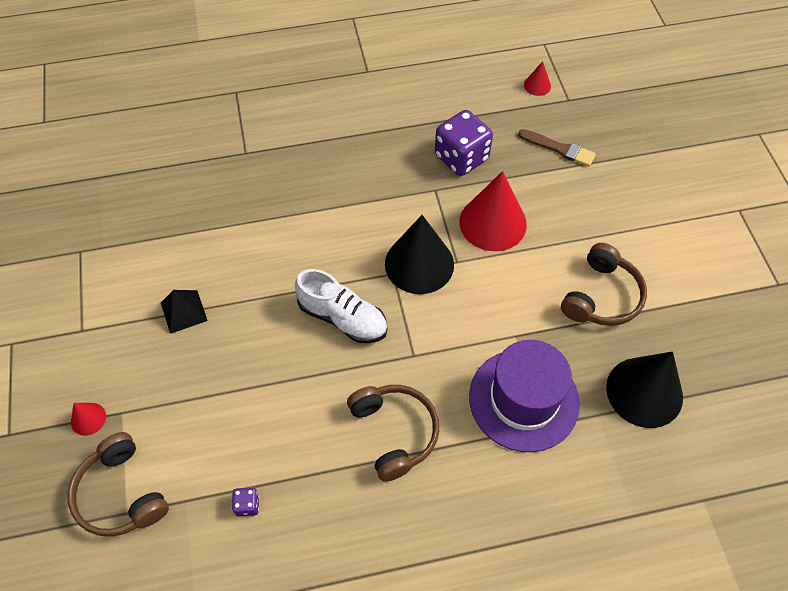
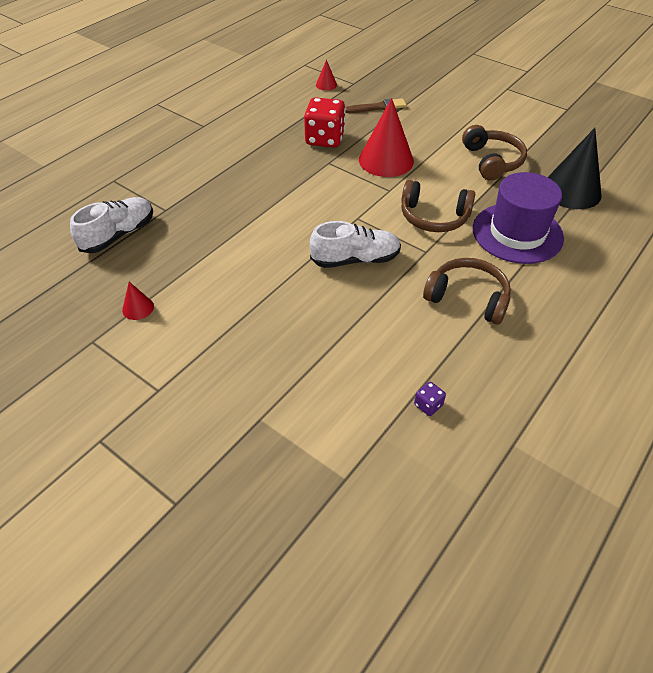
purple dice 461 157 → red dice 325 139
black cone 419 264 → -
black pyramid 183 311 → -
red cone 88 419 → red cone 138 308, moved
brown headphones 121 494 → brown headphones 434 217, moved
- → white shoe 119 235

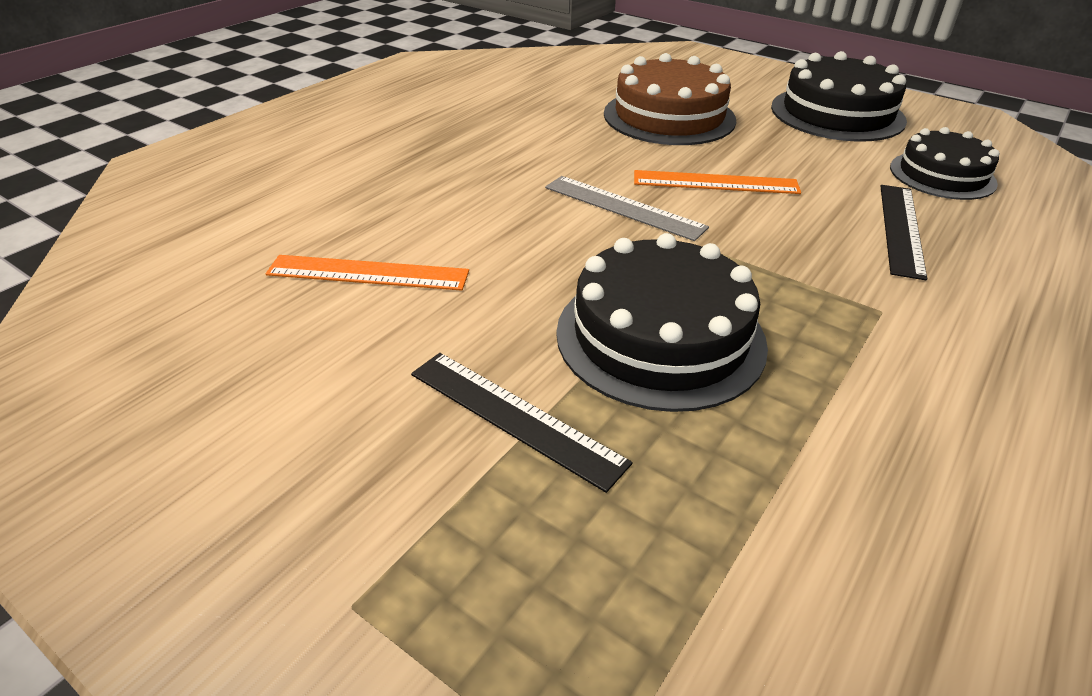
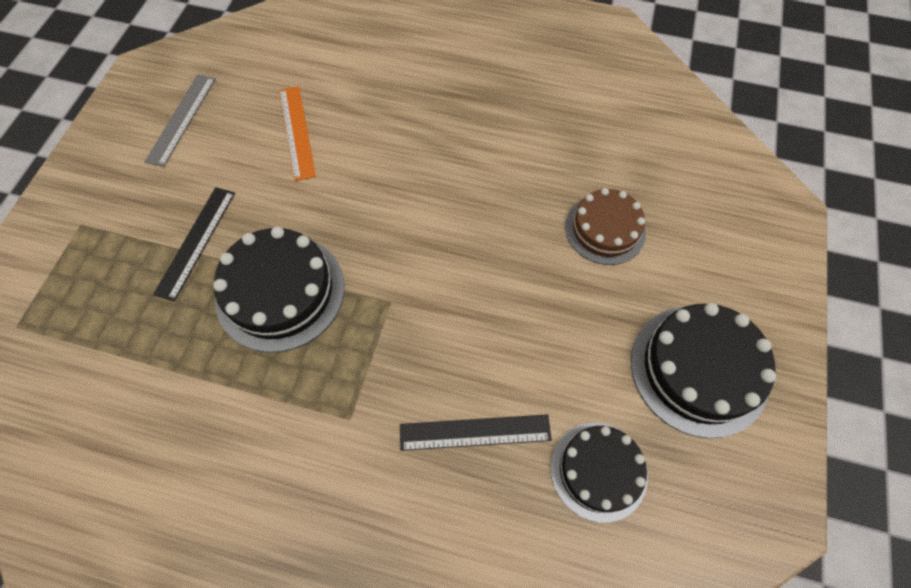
brown cake 669 116 → brown cake 605 229, x0.66
orange ruler 715 183 → -
grey ruler 623 207 → grey ruler 182 119, moved

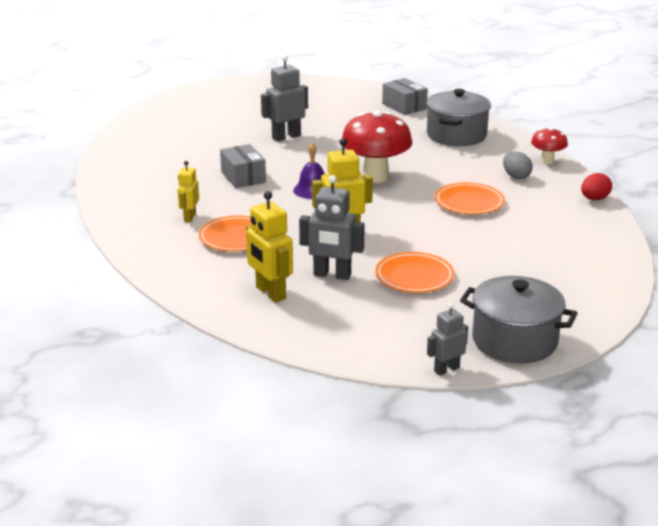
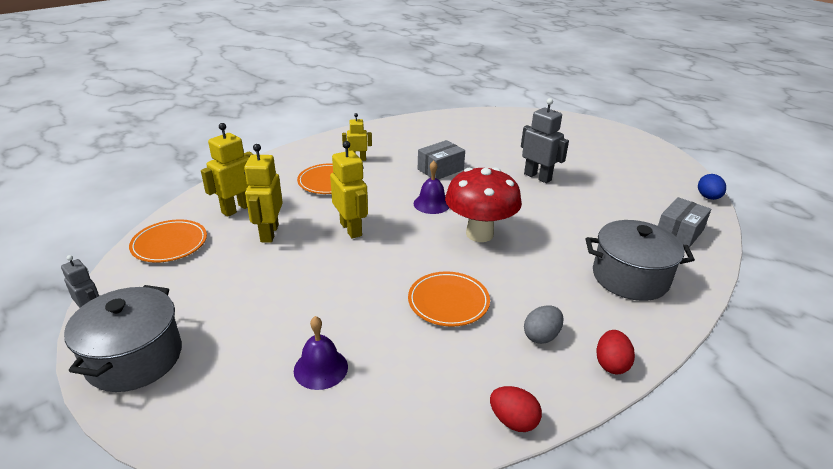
red mushroom 547 161 → red egg 611 364
grey robot 332 275 → yellow robot 269 233
orange plate 414 276 → orange plate 169 244, moved
- → blue egg 708 197
- → purple bell 320 368

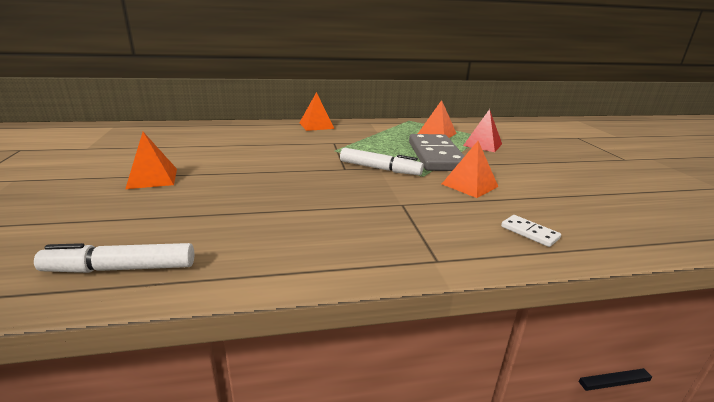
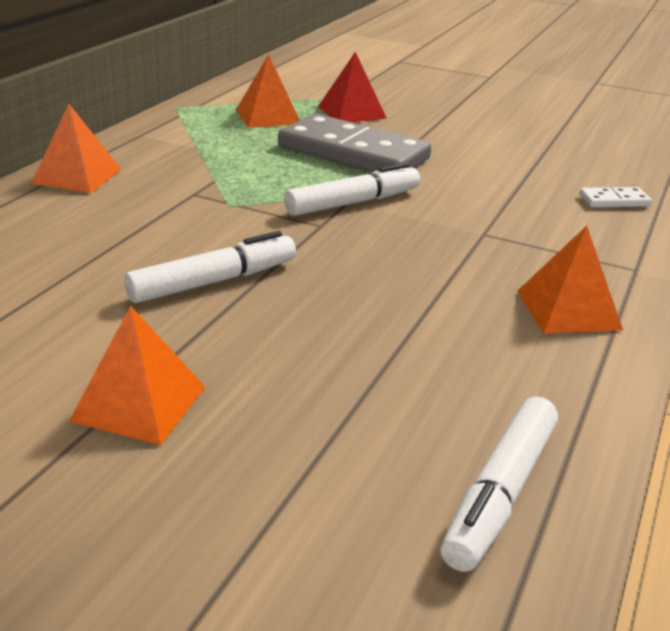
orange pyramid 469 185 → orange pyramid 568 310, moved
- → white marker 214 282

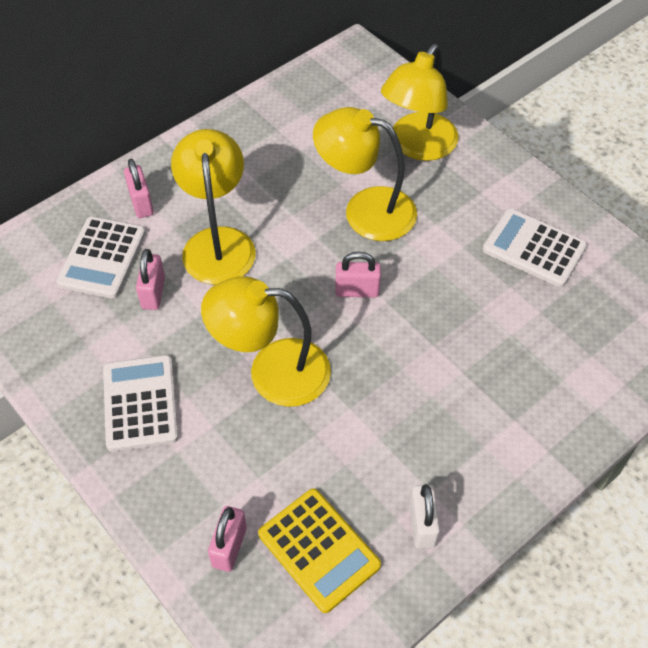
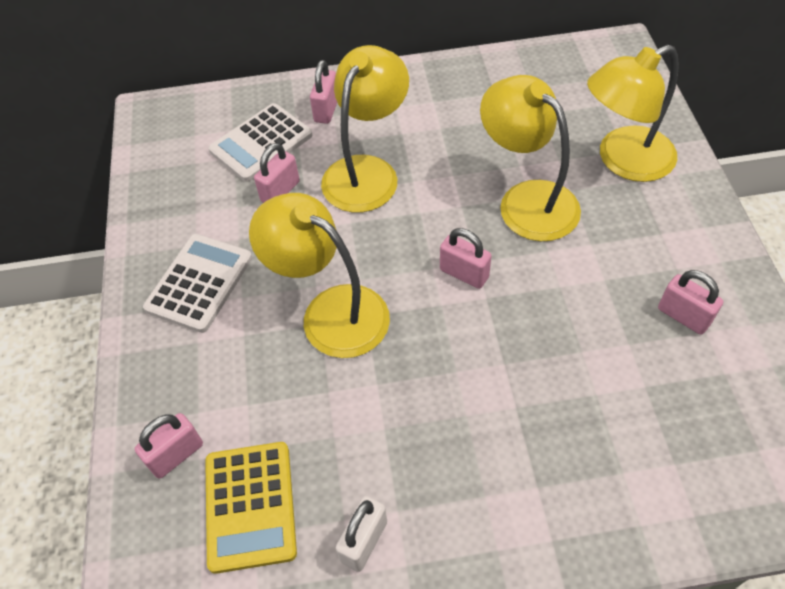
white calculator 534 248 → pink padlock 683 316

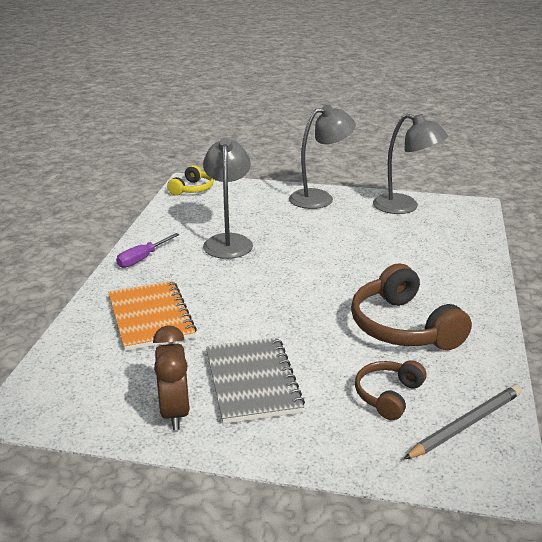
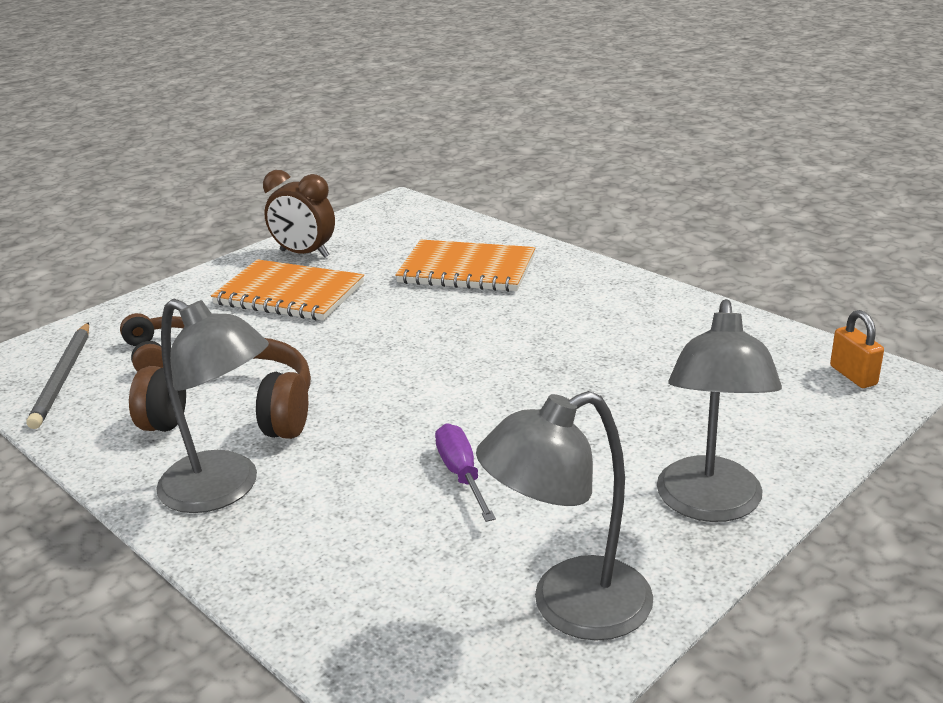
grey lamp 228 241 → grey lamp 224 490, moved
yellow headphones 192 189 → orange padlock 853 375
purple screwdriver 142 259 → purple screwdriver 461 474, moved
grey notebook 252 382 → orange notebook 289 294

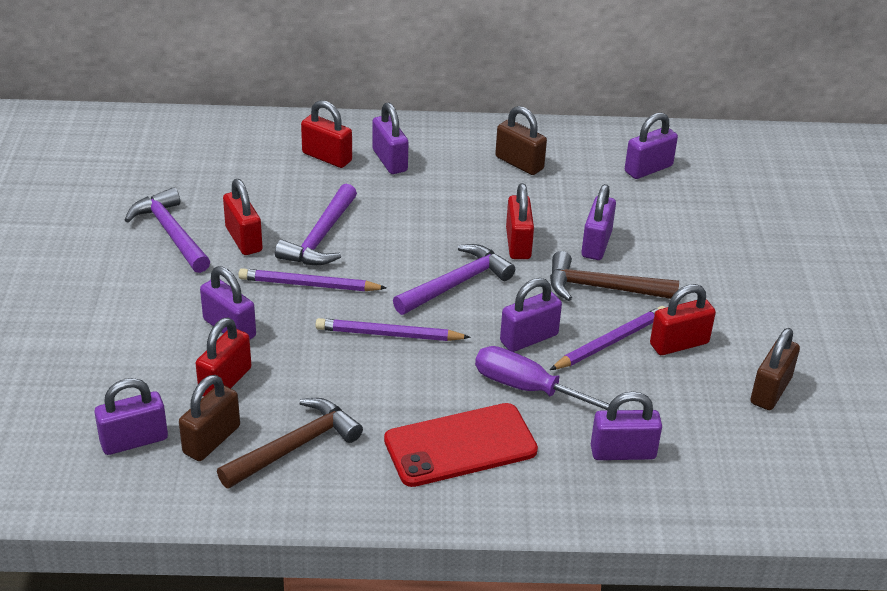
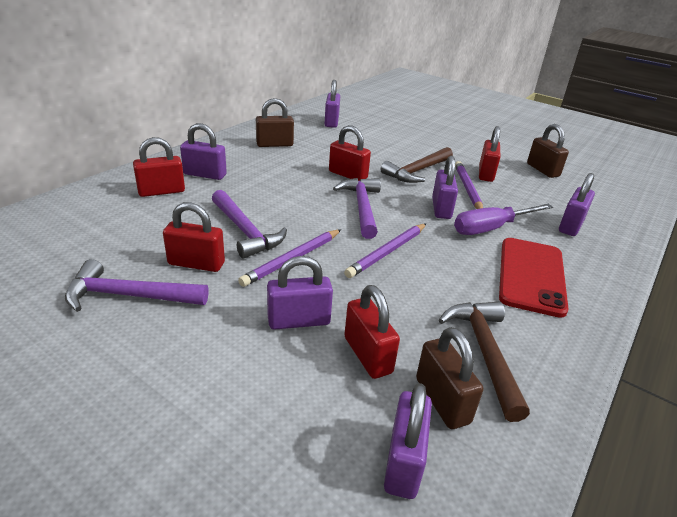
purple padlock 596 244 → -

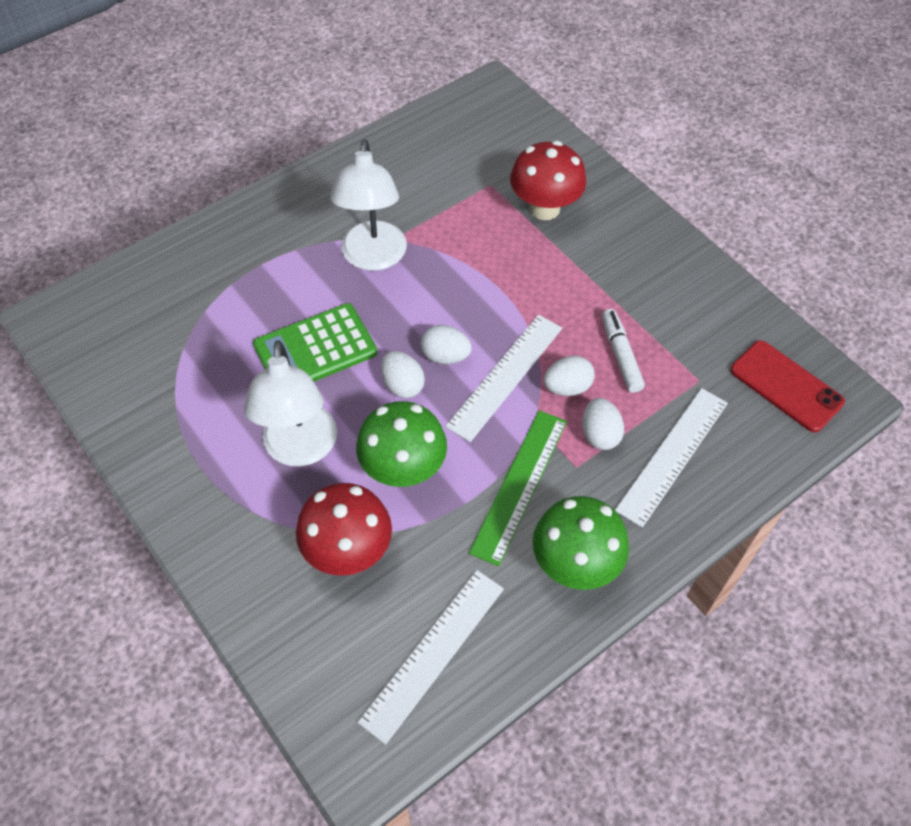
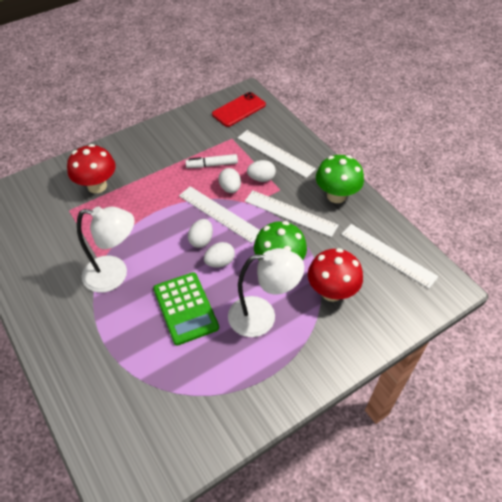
green ruler 519 485 → white ruler 290 213

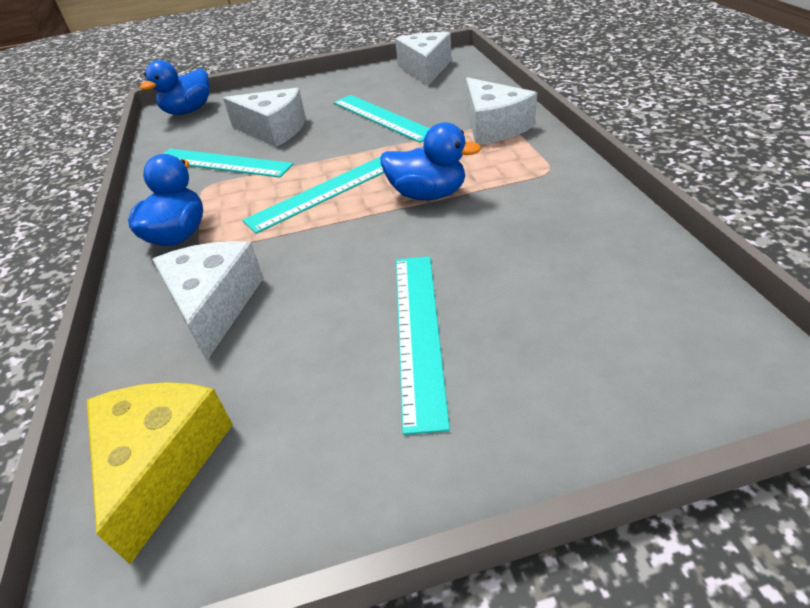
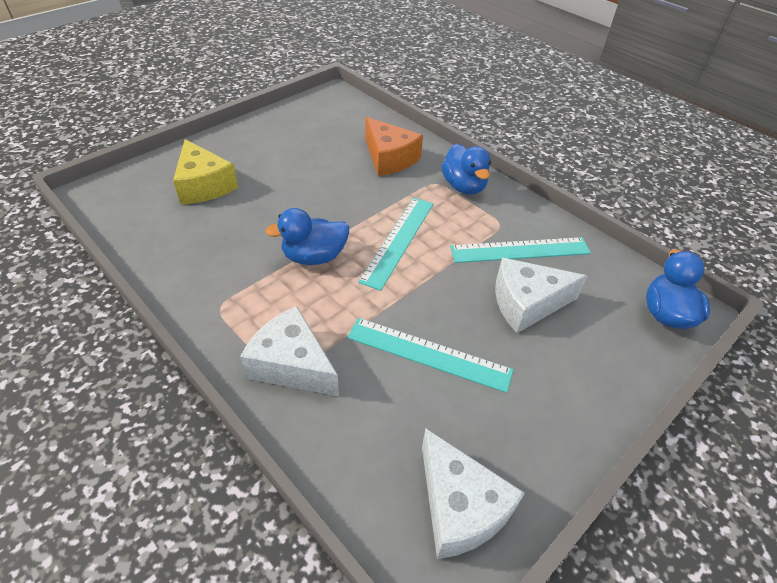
white cheese 214 305 → orange cheese 389 158
turquoise ruler 418 332 → -
yellow cheese 162 463 → yellow cheese 204 185, moved

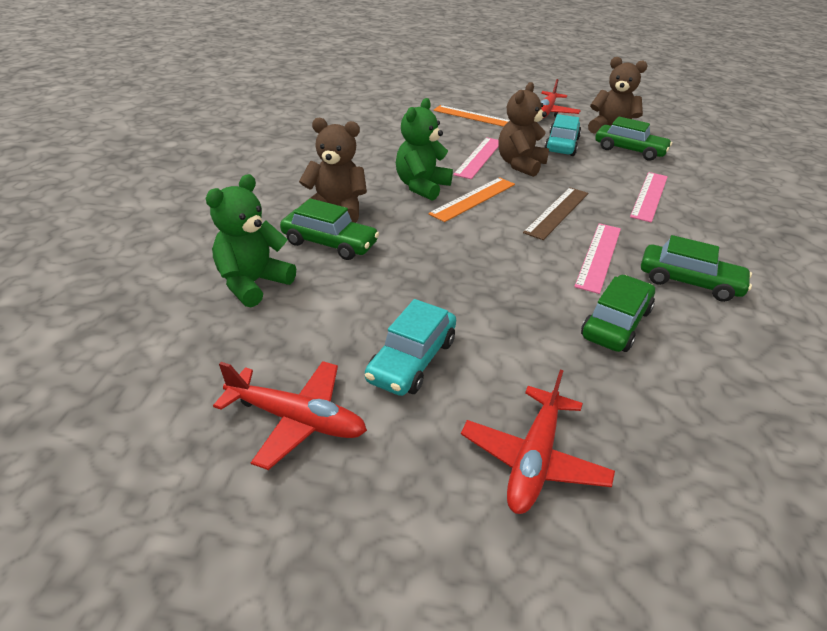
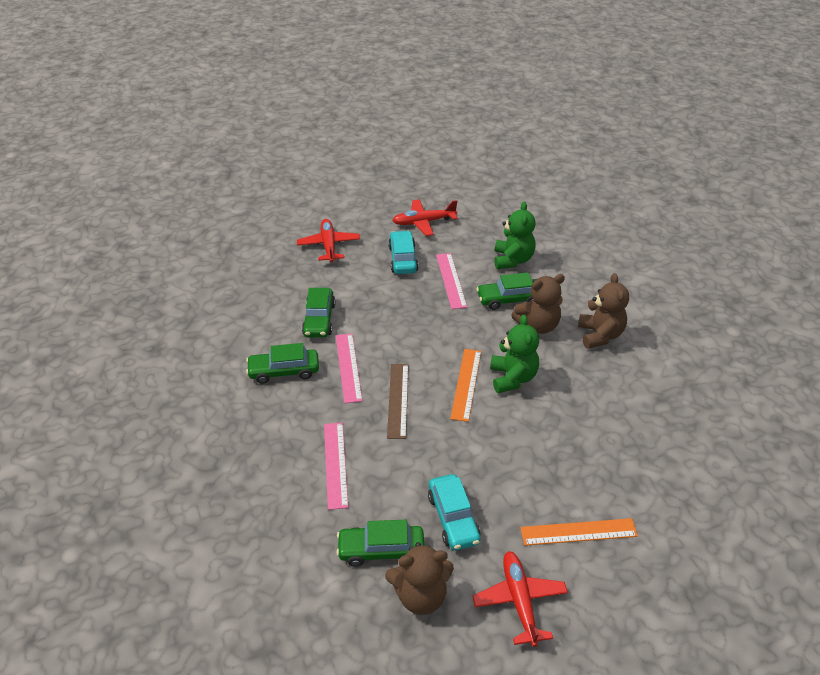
brown teddy bear 520 165 → brown teddy bear 600 335, moved
pink ruler 479 157 → pink ruler 450 280, moved

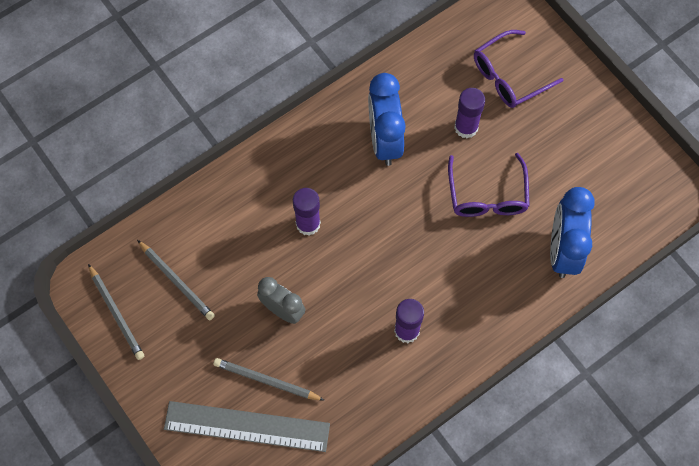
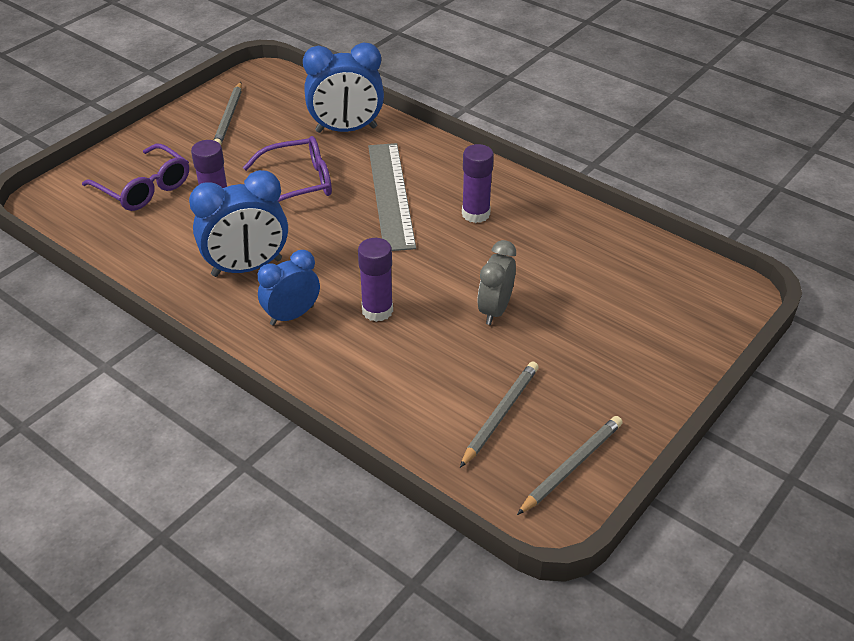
grey pencil 266 380 → grey pencil 229 117, moved
grey ruler 247 426 → grey ruler 391 195, moved
- → blue clock 292 315

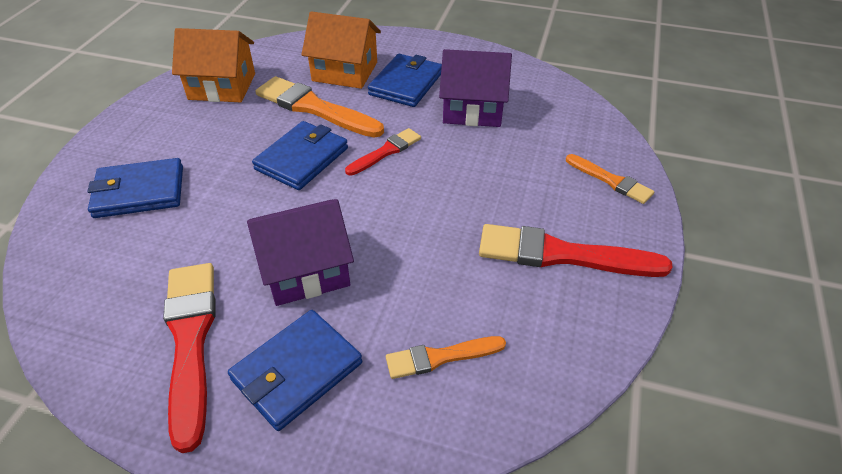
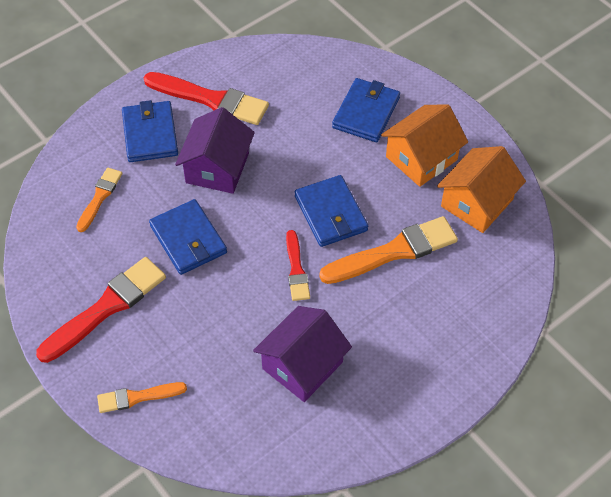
orange house 345 71 → orange house 421 158, moved
blue wallet 406 84 → blue wallet 188 239, moved

